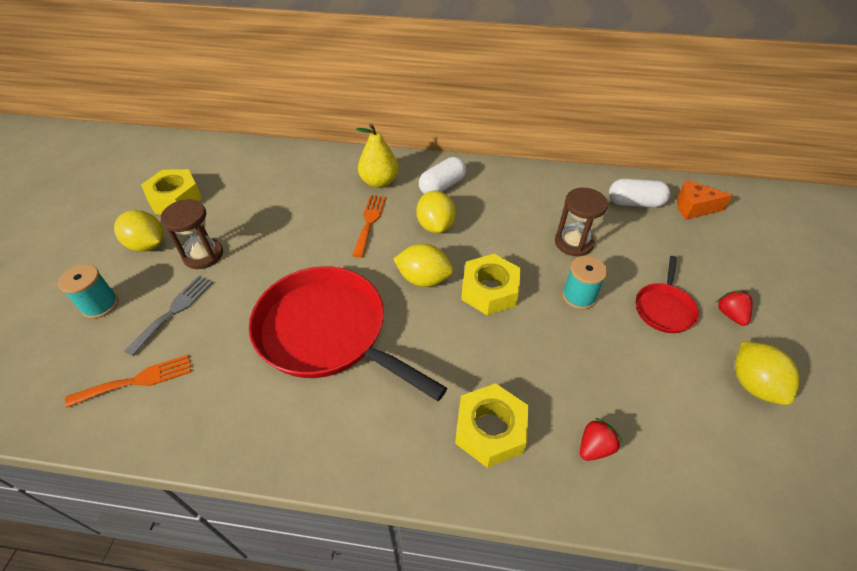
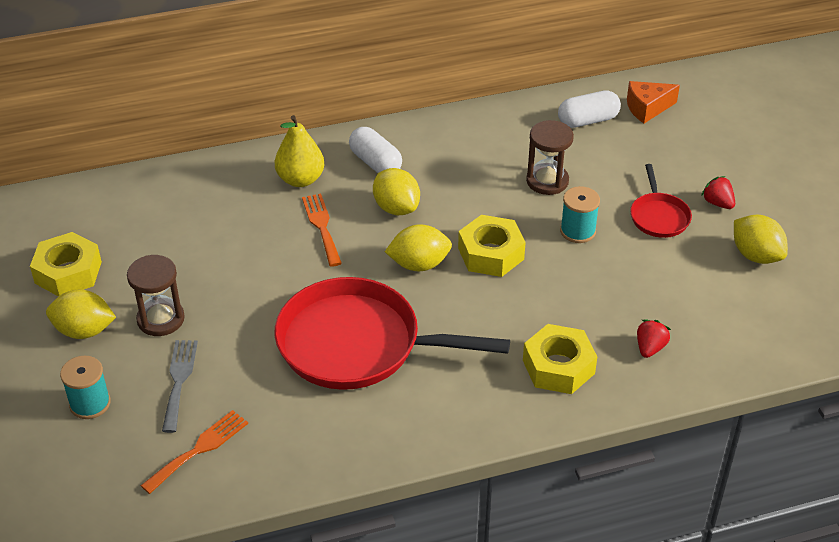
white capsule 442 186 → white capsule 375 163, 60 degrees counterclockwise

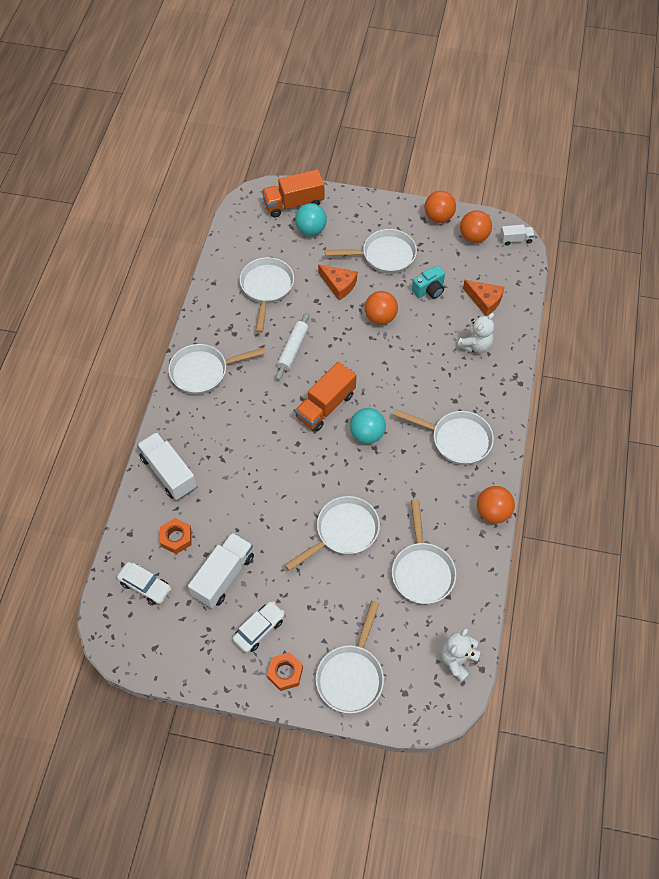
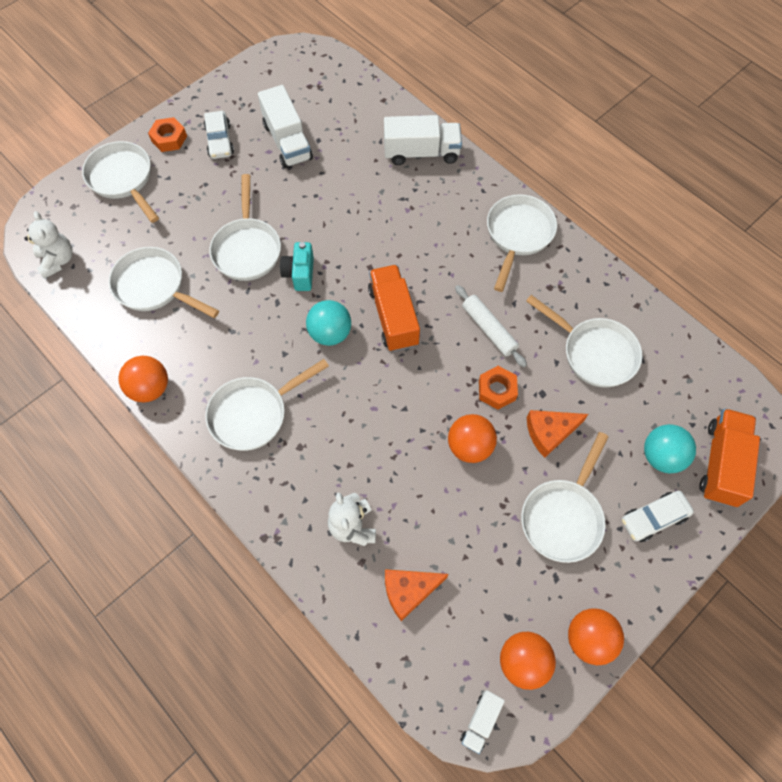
turquoise camera 429 290 → turquoise camera 300 274, moved
orange nut 176 538 → orange nut 497 390, moved
white car 145 586 → white car 653 518, moved

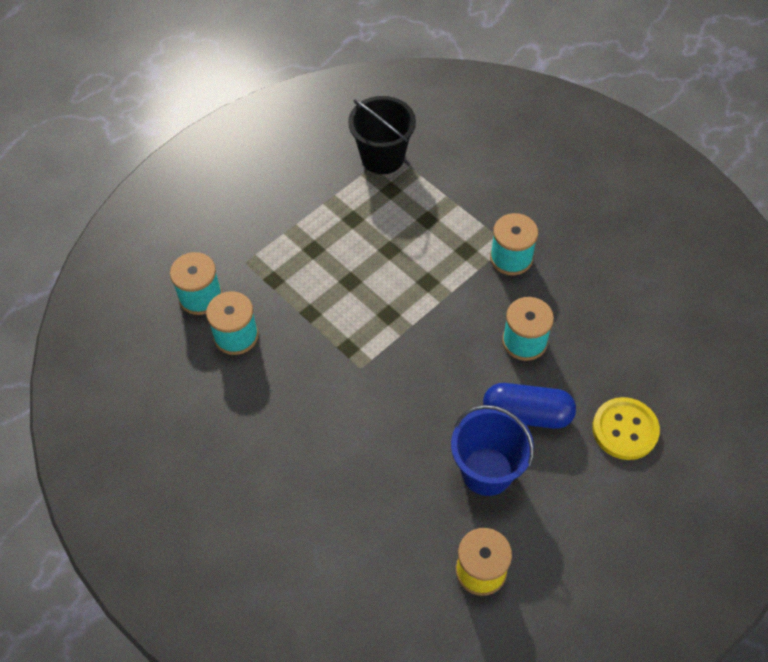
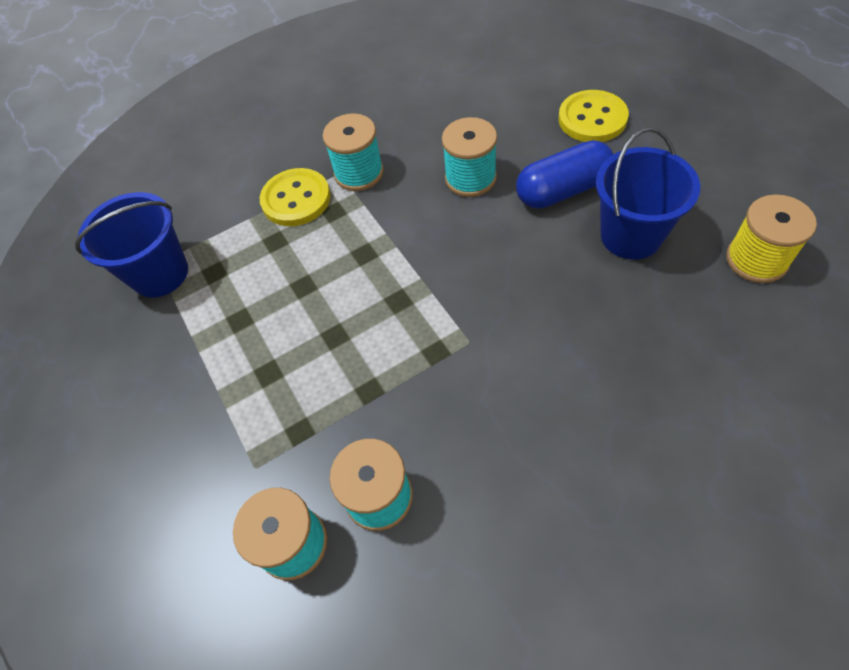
black bucket 382 157 → blue bucket 160 273
blue capsule 527 414 → blue capsule 563 190, 45 degrees clockwise
- → yellow button 296 199

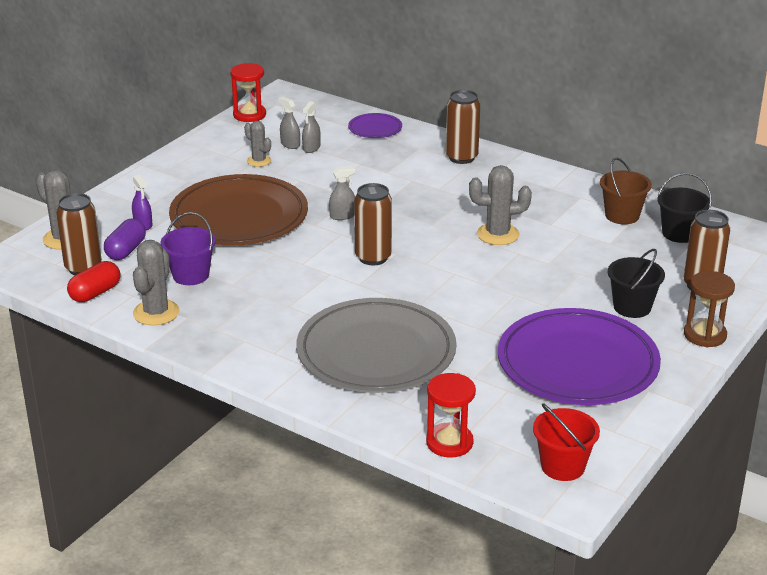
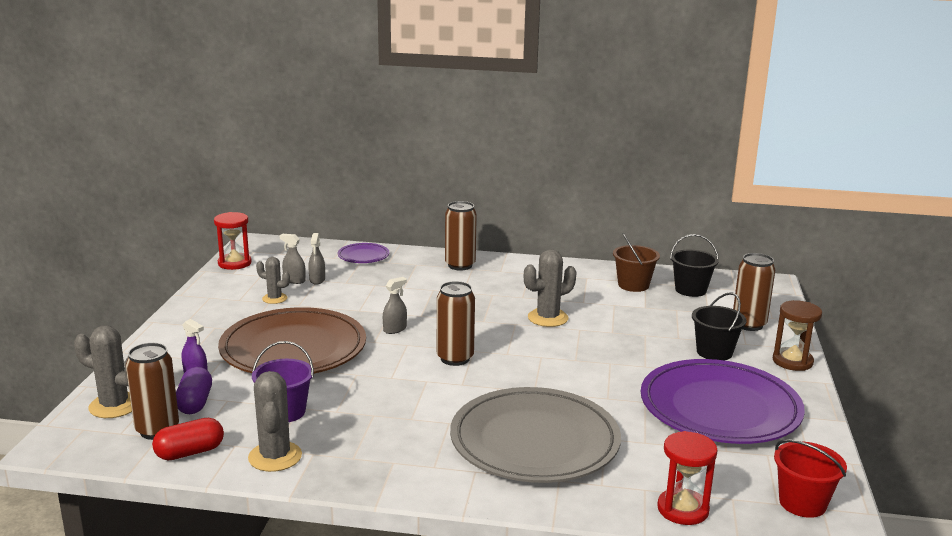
red capsule 95 293 → red capsule 190 452, 45 degrees clockwise

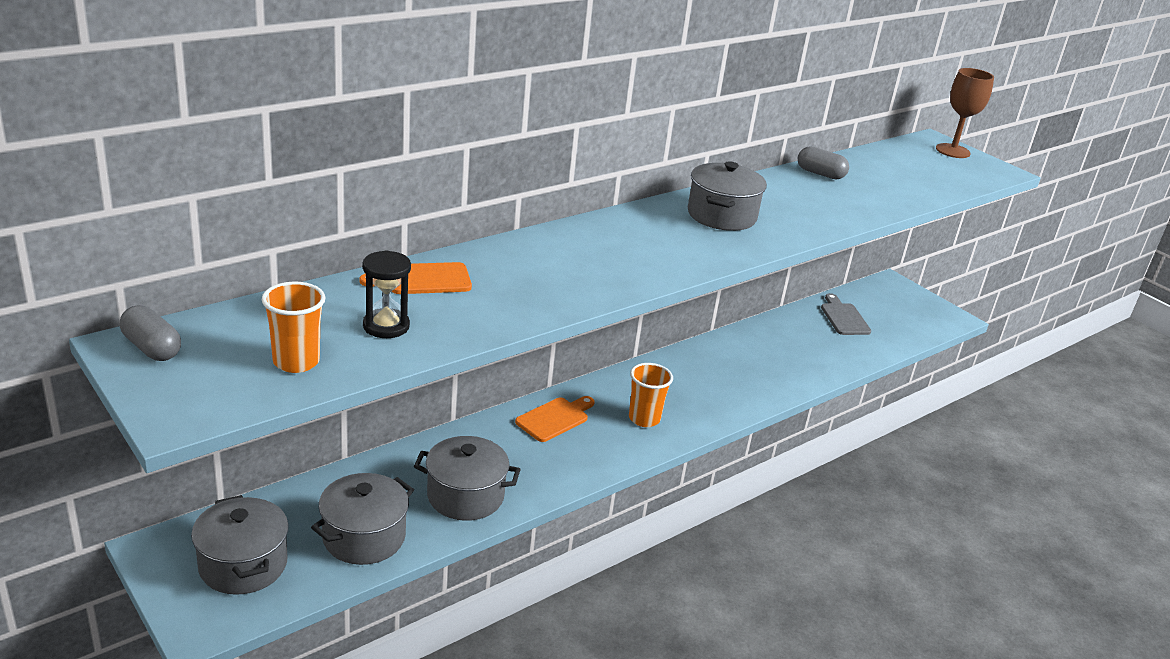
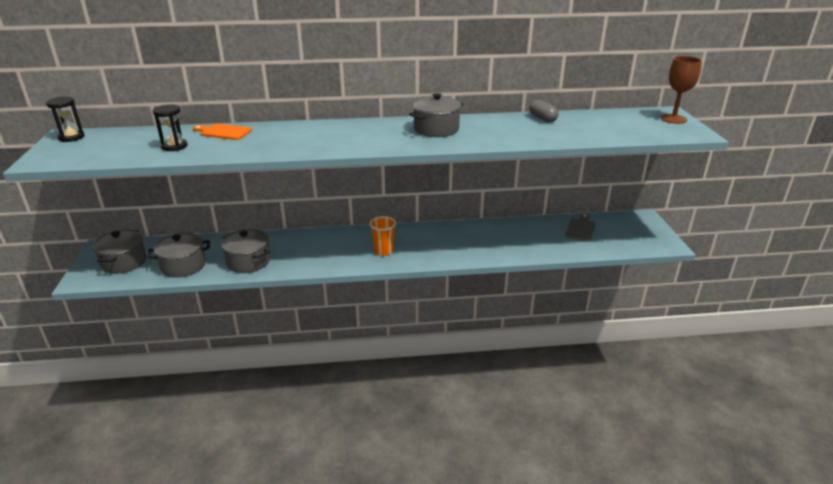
orange cup 296 362 → -
grey capsule 152 348 → black hourglass 71 137
orange cutting board 555 418 → -

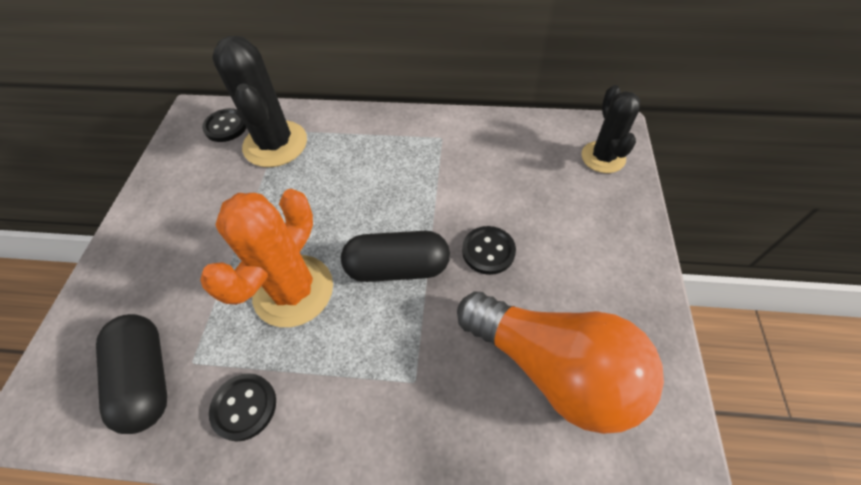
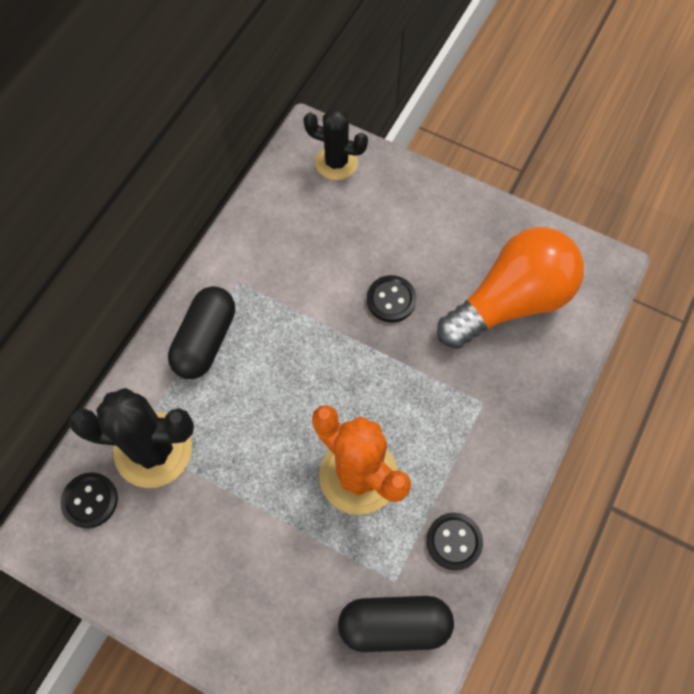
black capsule 397 268 → black capsule 205 340, moved

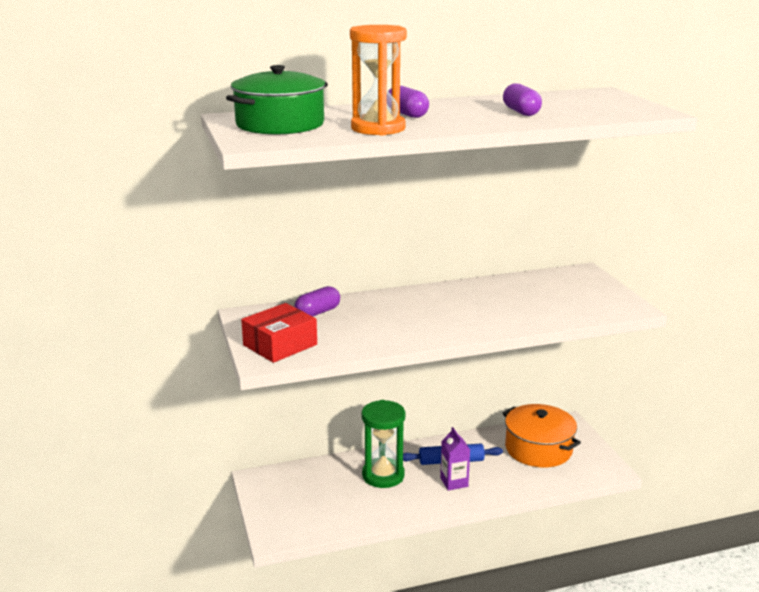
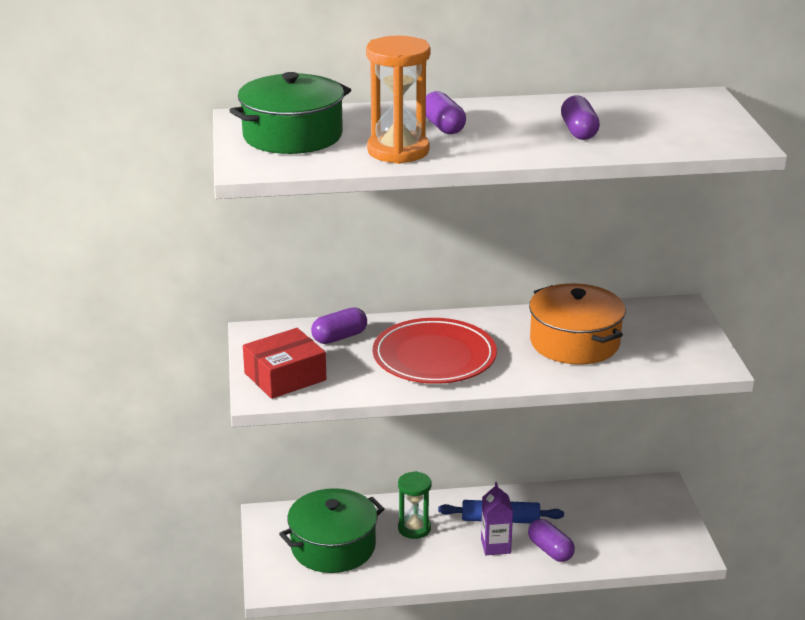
green hourglass 383 475 → green hourglass 414 528, x0.65
orange pot 538 449 → orange pot 575 342, moved
- → red plate 434 357
- → green pot 333 546
- → purple capsule 550 550

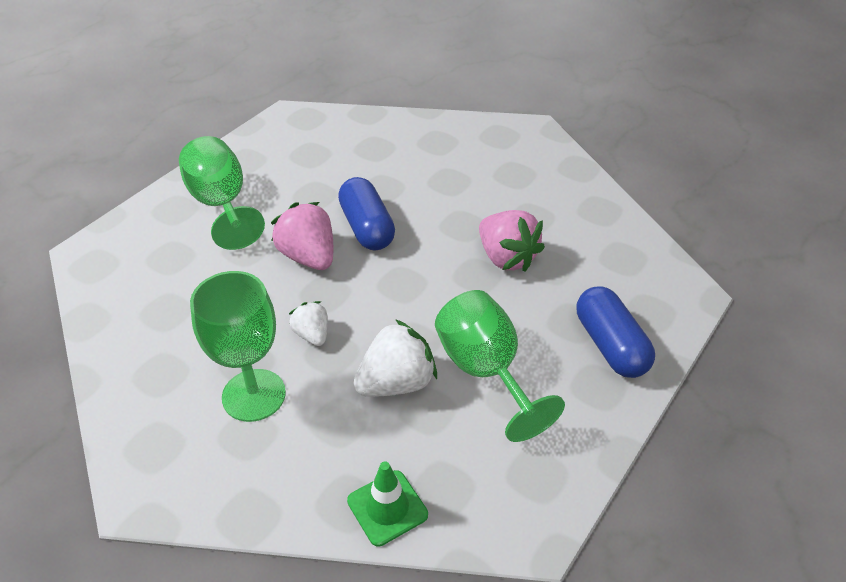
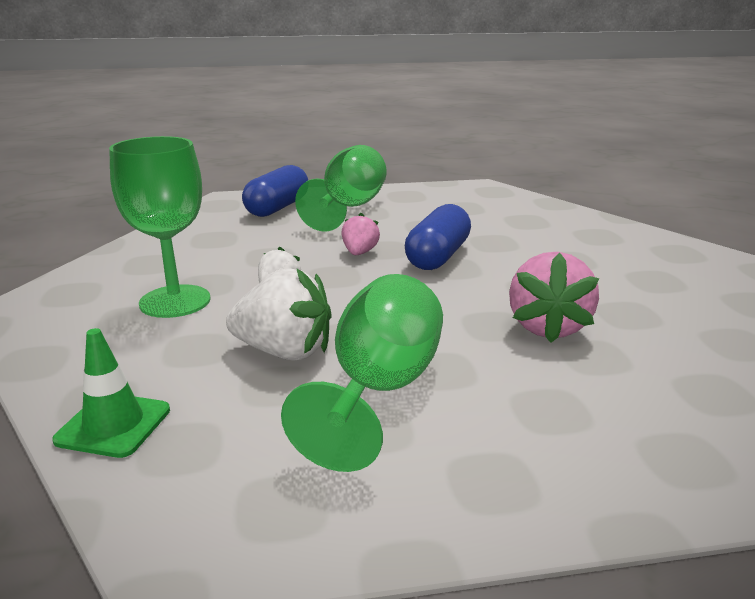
pink strawberry 308 257 → pink strawberry 359 253, x0.58
blue capsule 610 345 → blue capsule 277 208, moved

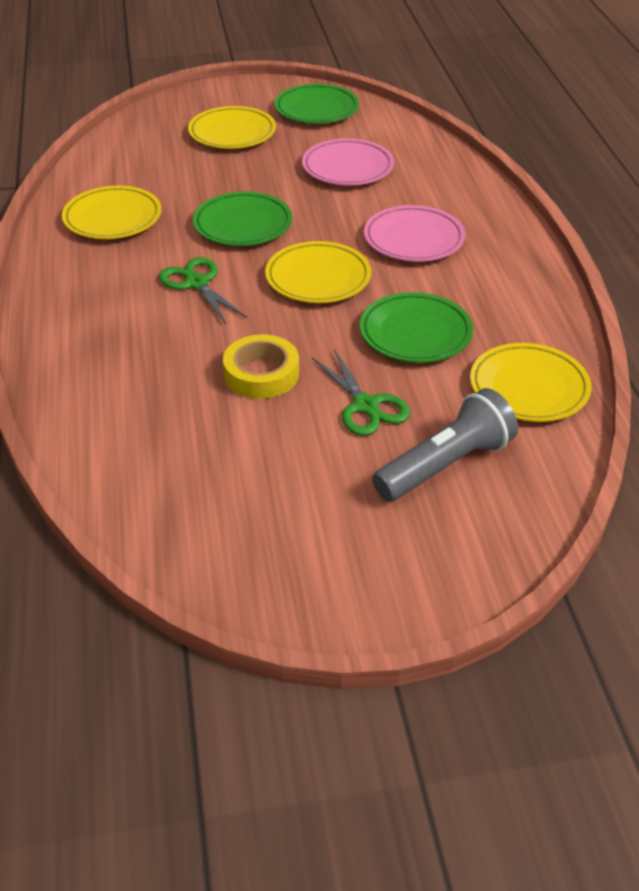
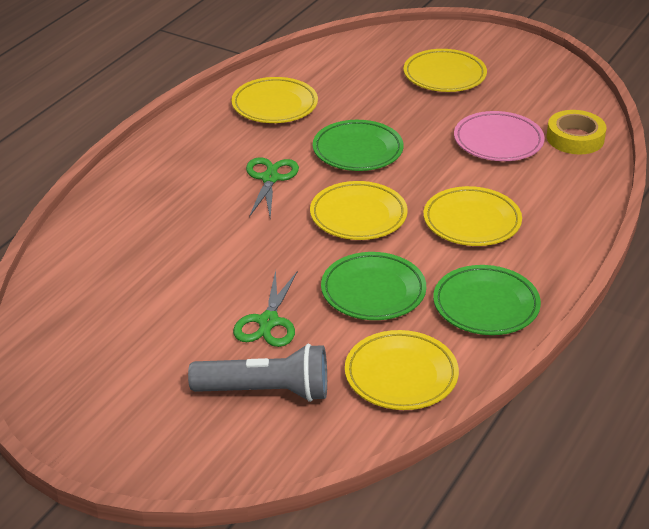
green plate 316 109 → green plate 486 305, moved
pink plate 413 239 → yellow plate 472 221
yellow tape 261 374 → yellow tape 575 138, moved

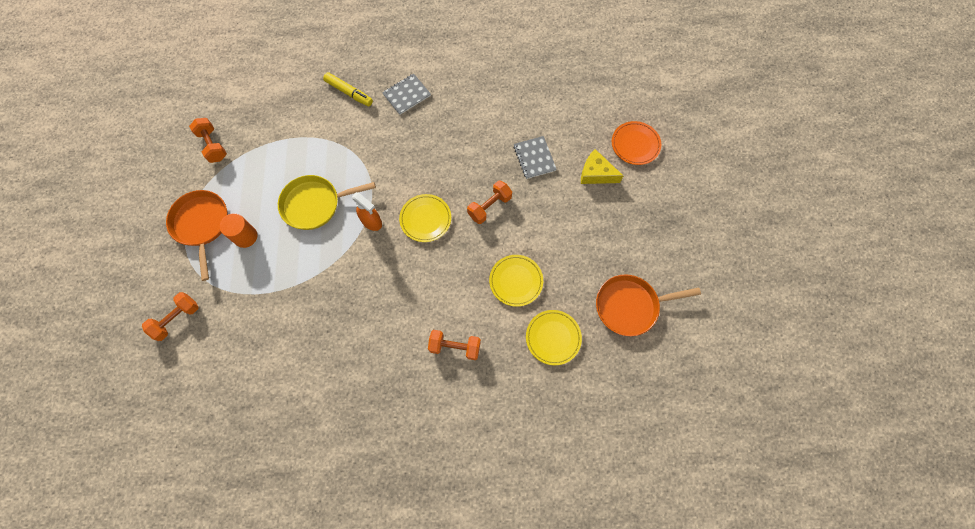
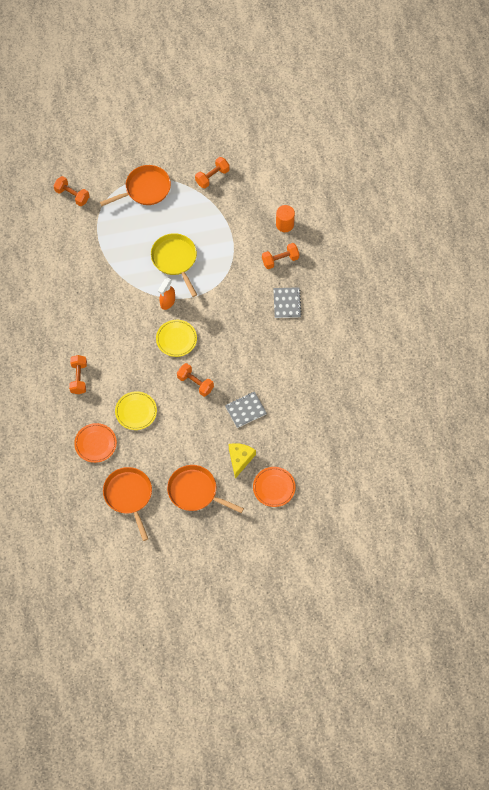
yellow marker 349 92 → orange dumbbell 280 260
grey notebook 406 95 → grey notebook 287 303, 45 degrees clockwise
orange cylinder 245 236 → orange cylinder 285 224, moved
yellow plate 553 338 → orange plate 95 444
- → orange pan 195 491

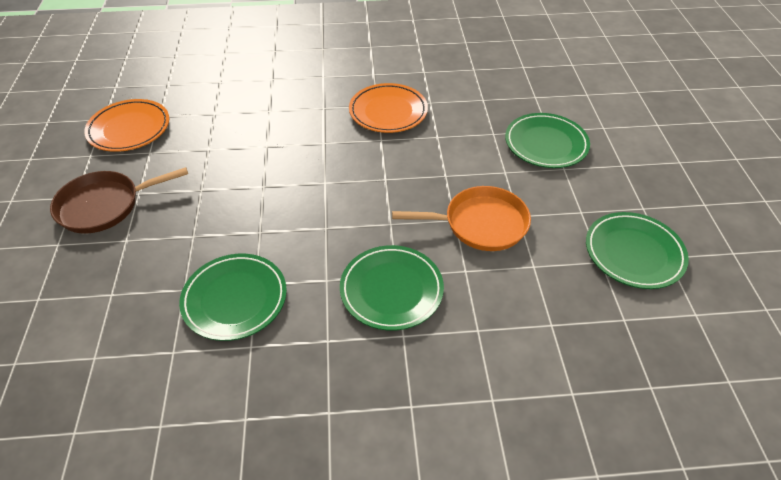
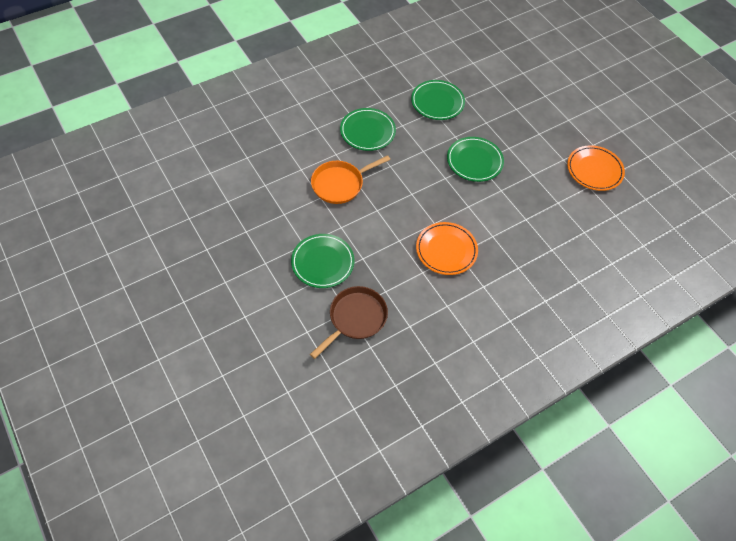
brown pan 104 205 → brown pan 355 318, moved
green plate 634 253 → green plate 474 161, moved

